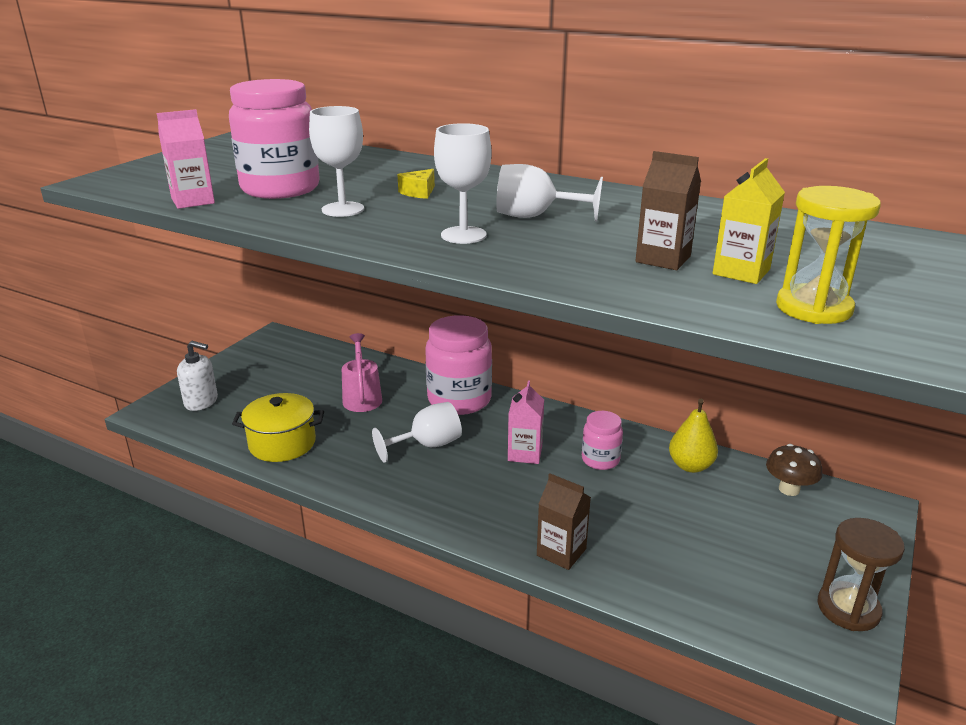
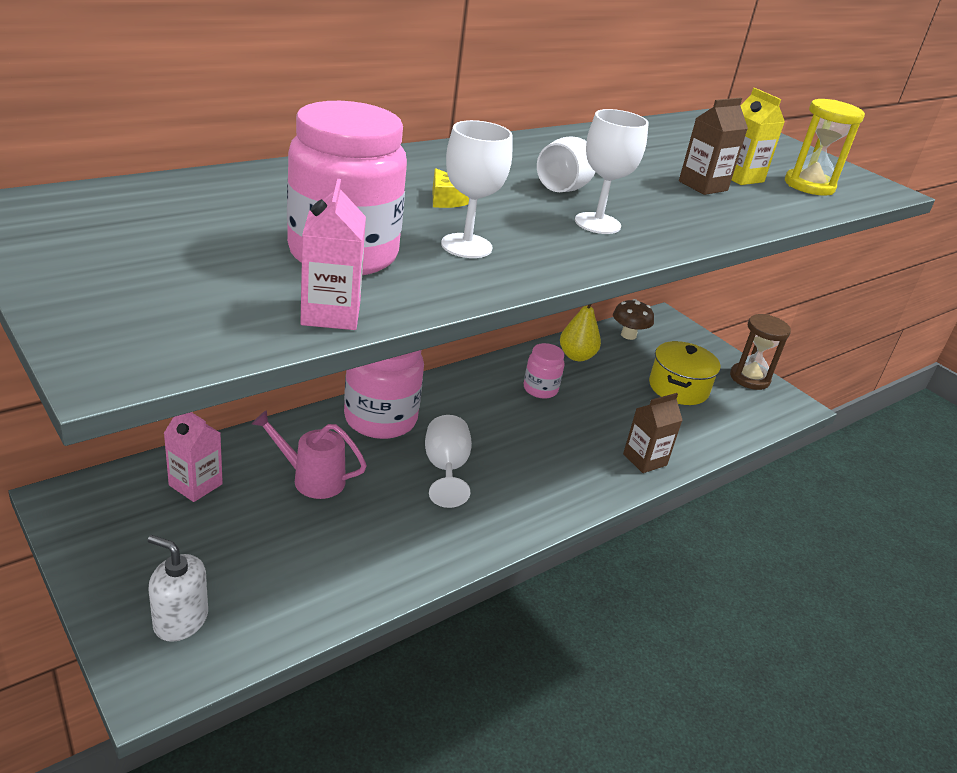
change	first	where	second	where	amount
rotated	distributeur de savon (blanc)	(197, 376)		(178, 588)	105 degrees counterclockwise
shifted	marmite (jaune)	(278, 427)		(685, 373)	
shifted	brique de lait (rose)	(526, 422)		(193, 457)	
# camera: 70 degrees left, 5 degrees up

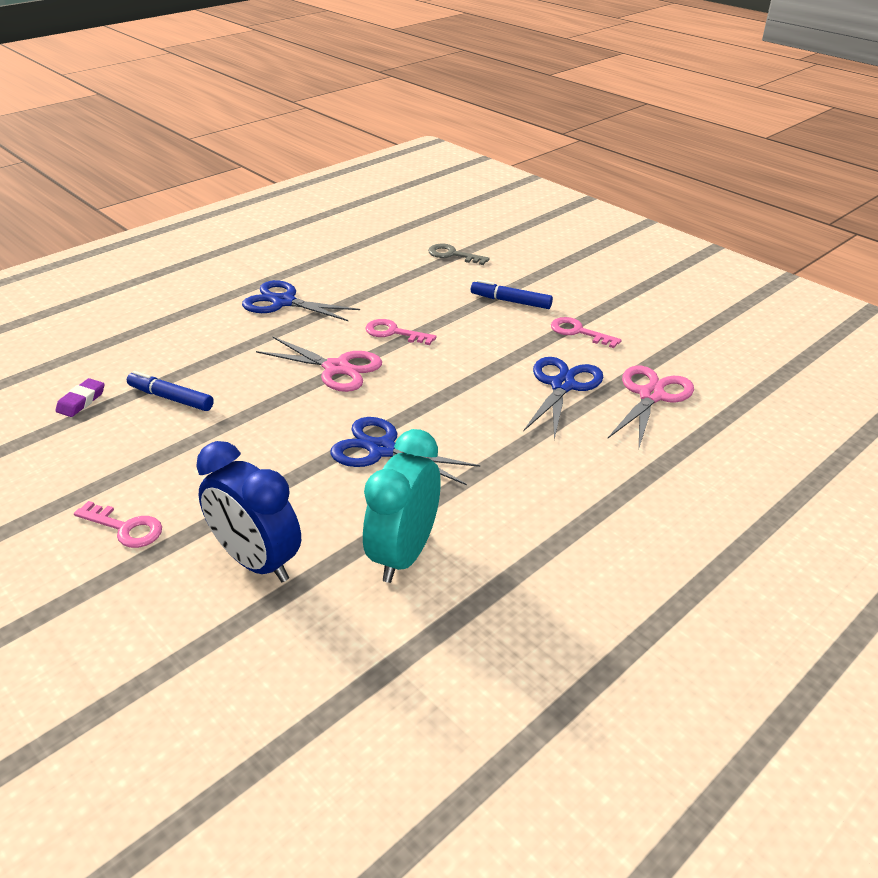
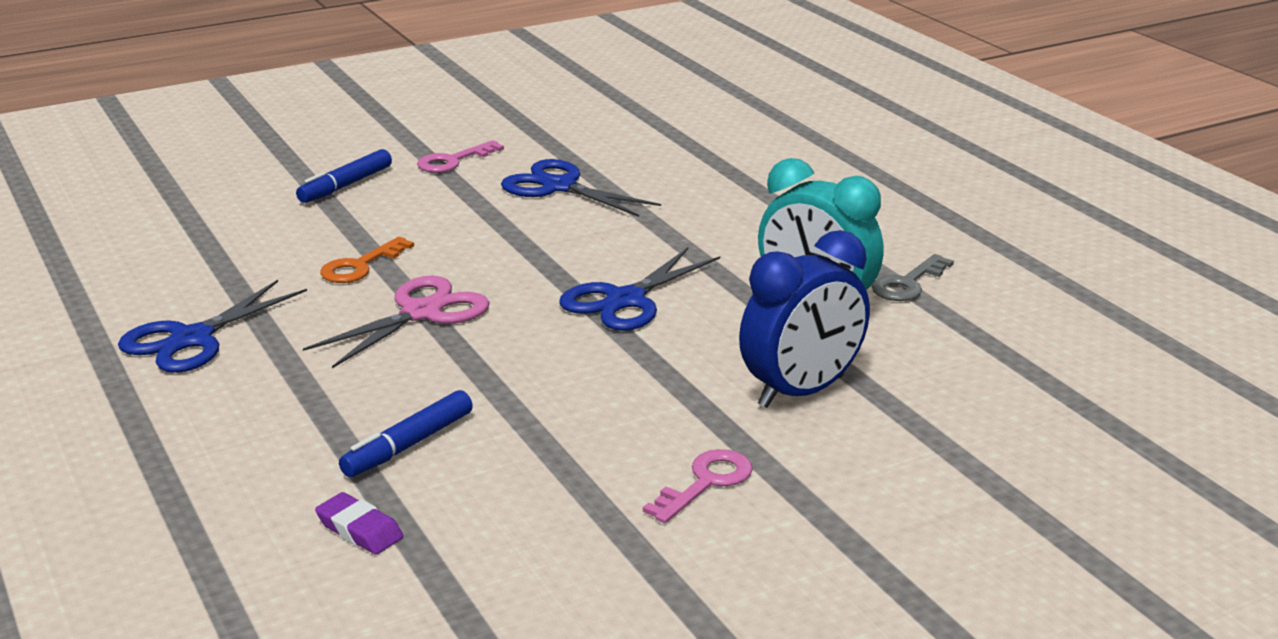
change	first	where	second	where	amount
repainted	clé (rose)	(401, 332)	clé (orange)	(367, 260)	
shifted	clé (gris)	(459, 254)		(912, 277)	
gone	ciseaux (rose)	(651, 406)			
# camera: 75 degrees left, 10 degrees down

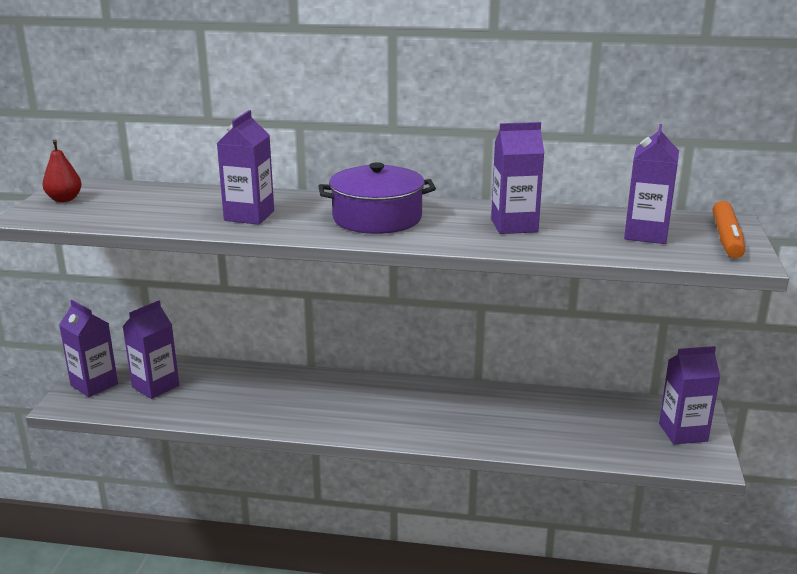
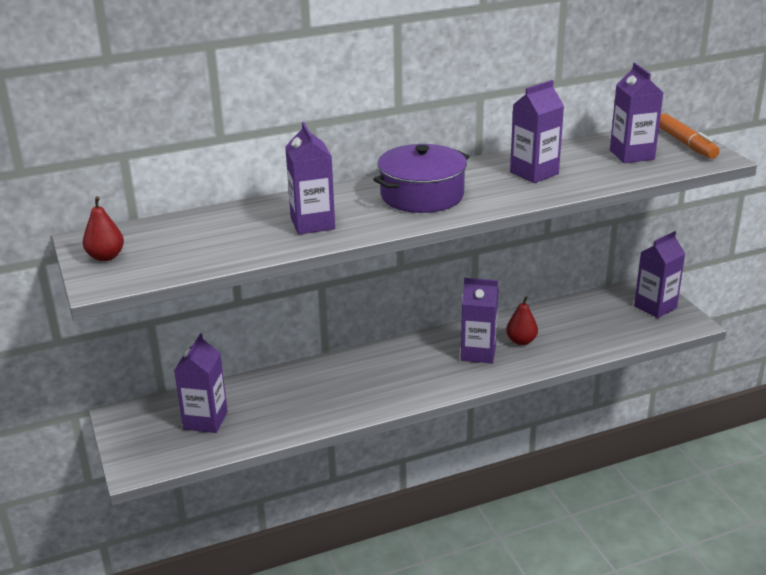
change	first	where	second	where	amount
shifted	brique de lait (violet)	(88, 348)		(480, 321)	
new			poire (rouge)	(522, 320)	
# camera: 30 degrees left, 5 degrees up

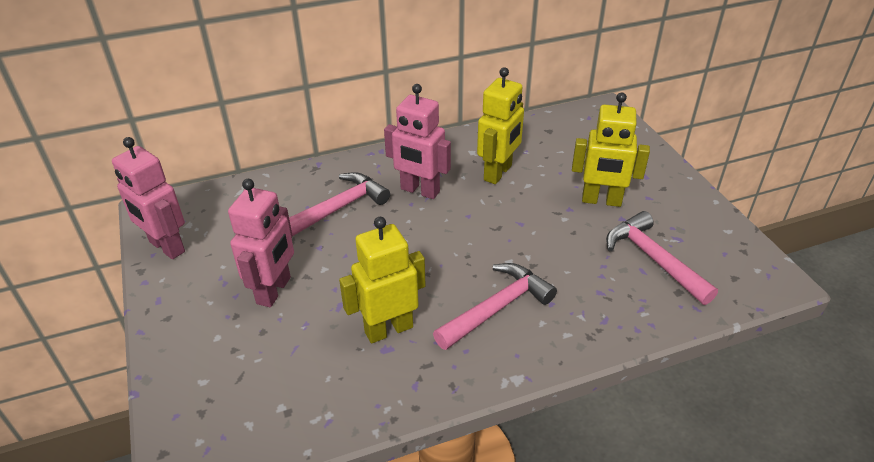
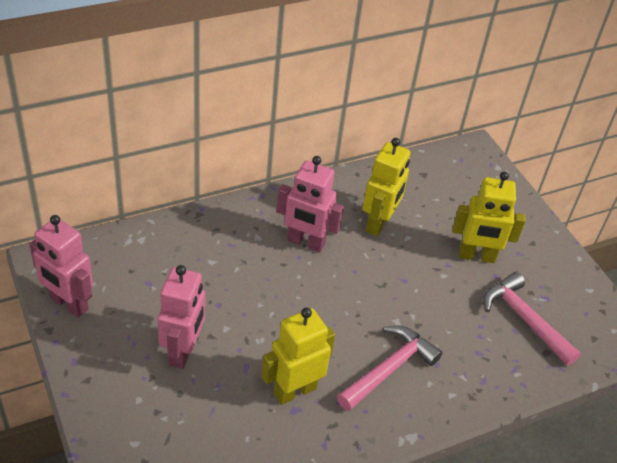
change	first	where	second	where	amount
gone	marteau (rose)	(339, 204)			
# camera: 10 degrees left, 5 degrees up

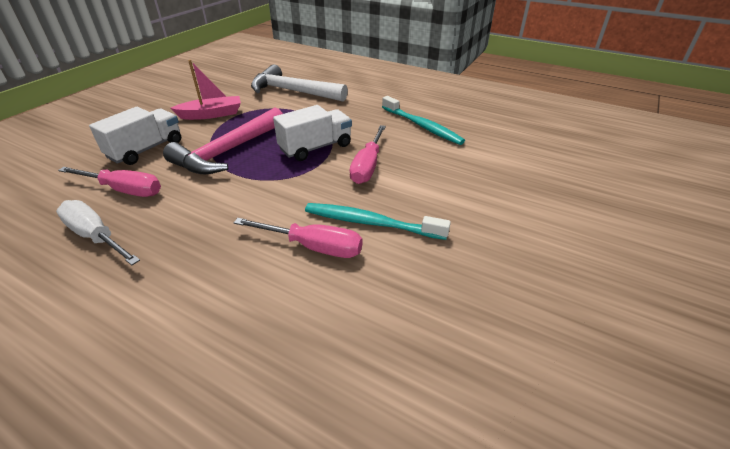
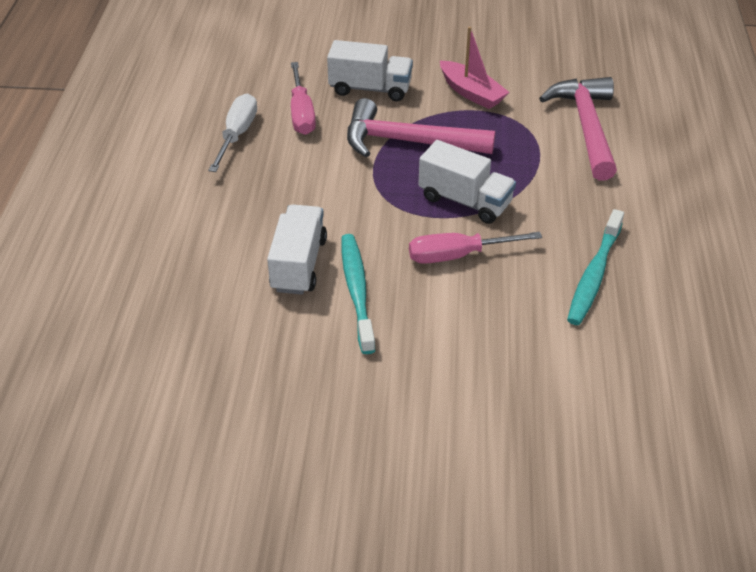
change	first	where	second	where	amount
swapped	tournevis (rose)	(298, 238)	camion (blanc)	(297, 249)	
repainted	marteau (blanc)	(299, 83)	marteau (rose)	(578, 128)	
# camera: 65 degrees right, 5 degrees up

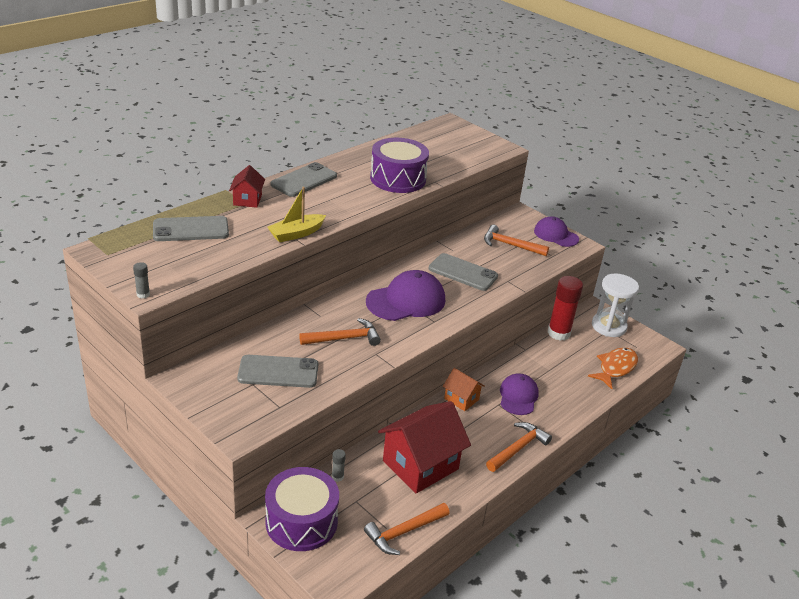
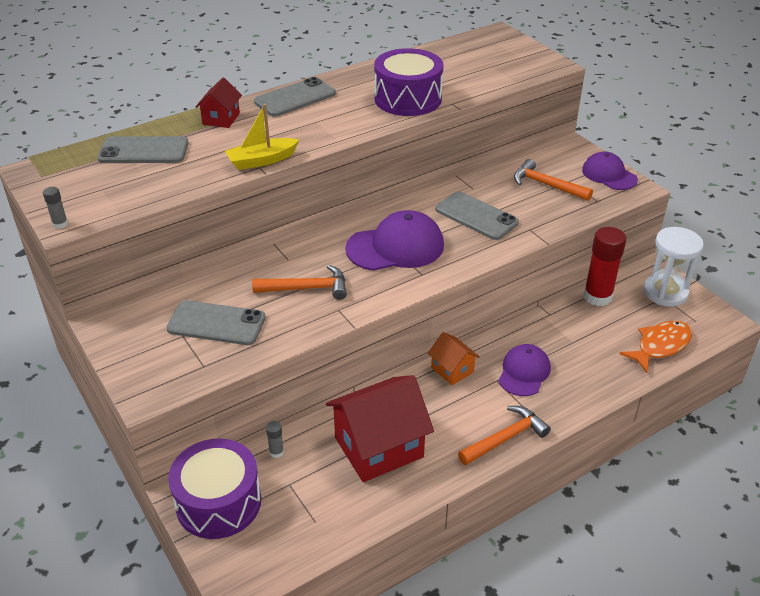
change	first	where	second	where	amount
gone	marteau (orange)	(407, 529)			
# camera: 15 degrees right, 5 degrees up

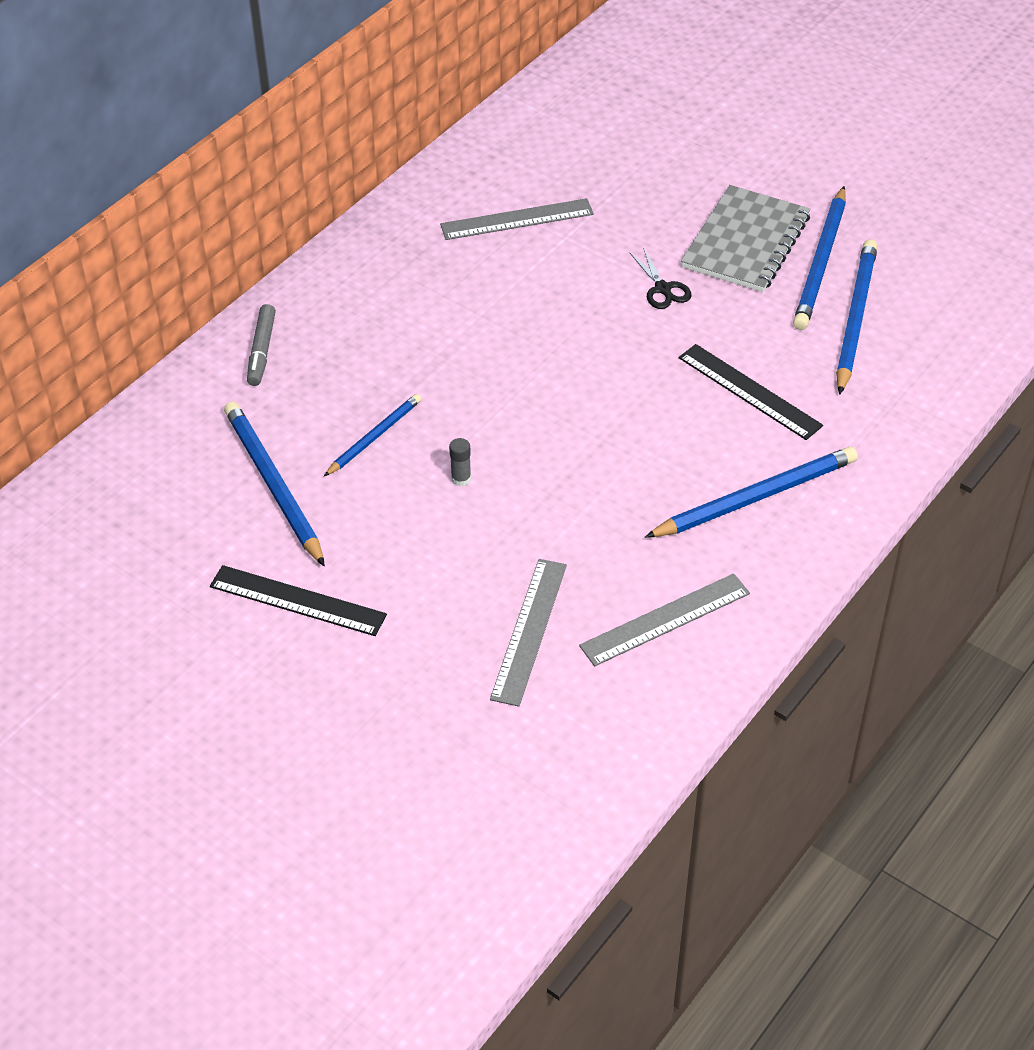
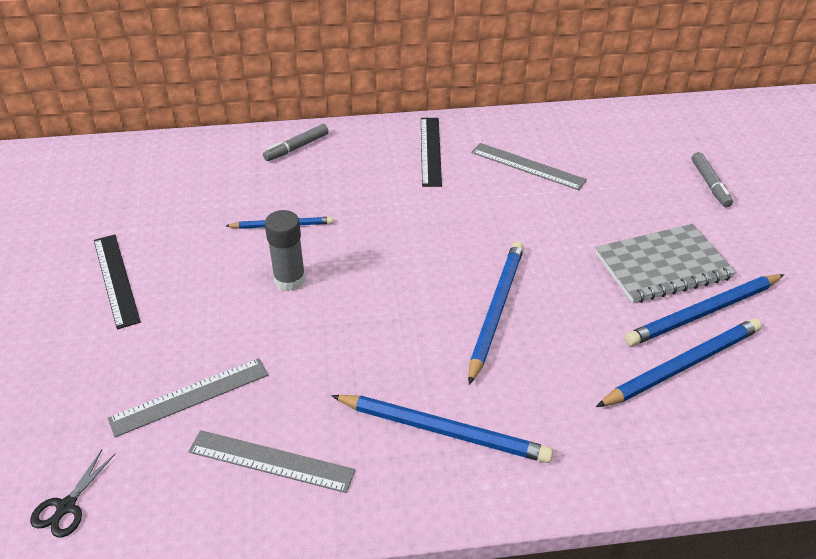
change	first	where	second	where	amount
shifted	crayon (bleu)	(274, 483)		(496, 313)	
scaled	bâton de colle (gris)	(460, 462)		(285, 250)	x1.97
shifted	ciseaux (noir)	(660, 278)		(72, 493)	
shifted	règle (noir)	(751, 392)		(431, 152)	
new			feutre (gris)	(712, 179)	
# camera: 45 degrees right, 5 degrees down

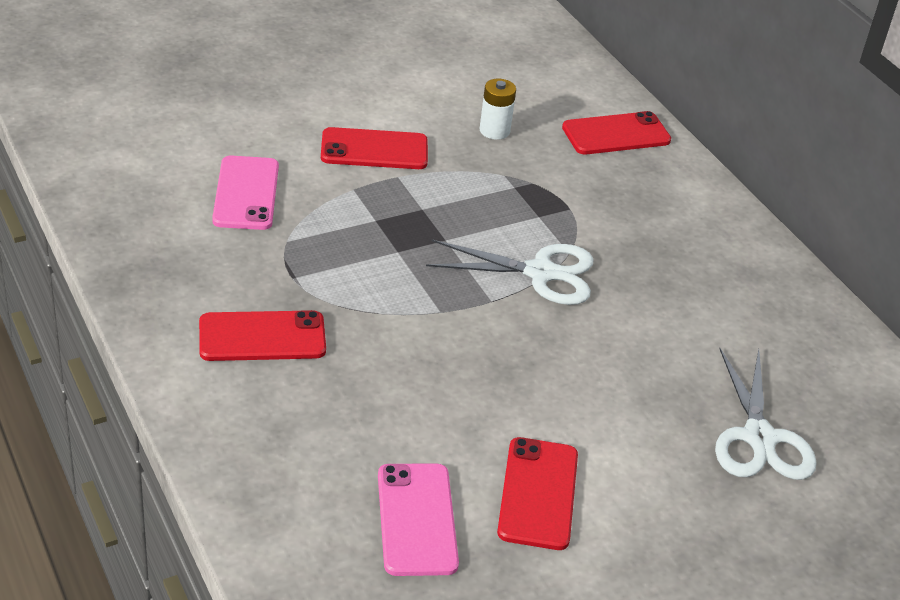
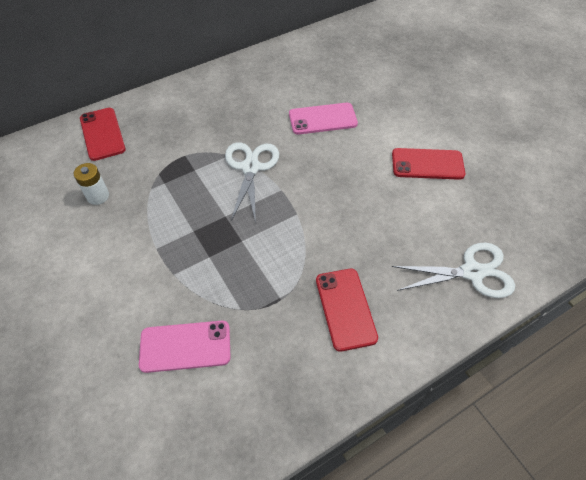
change	first	where	second	where	amount
gone	téléphone (rouge)	(374, 148)			
shifted	téléphone (rose)	(418, 519)		(323, 118)	
shifted	ciseaux (blanc)	(766, 414)		(453, 270)	
# camera: 90 degrees left, 15 degrees up

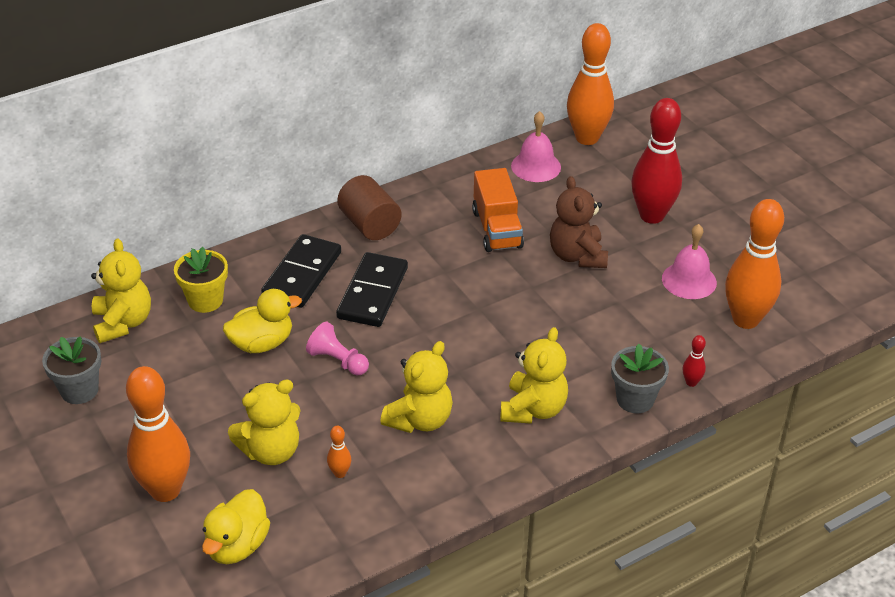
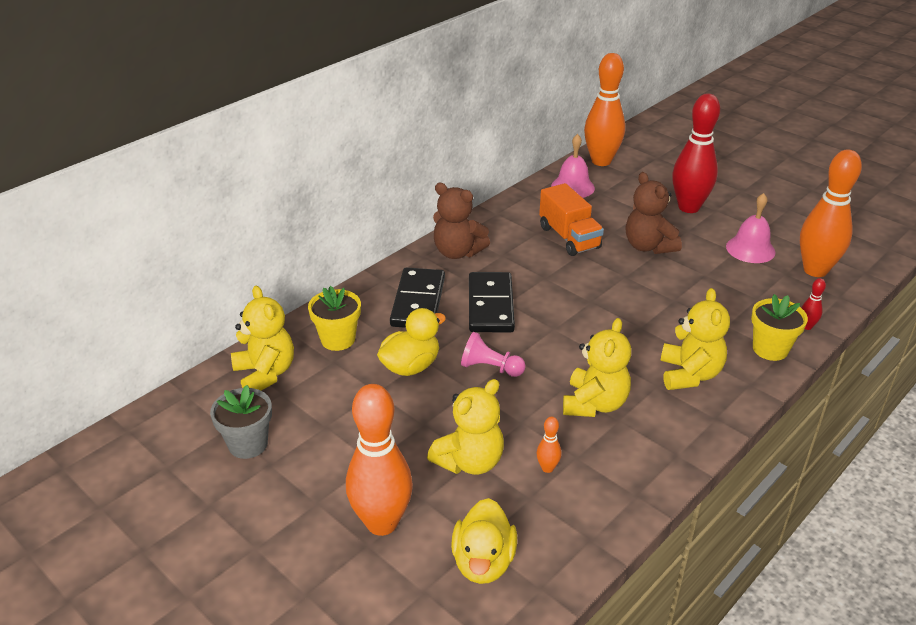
change	first	where	second	where	amount
swapped	cylindre (marron)	(369, 207)	ours en peluche (marron)	(461, 221)	
repainted	pot de fleurs (gris)	(640, 379)	pot de fleurs (jaune)	(779, 327)	
# camera: 15 degrees left, 5 degrees down

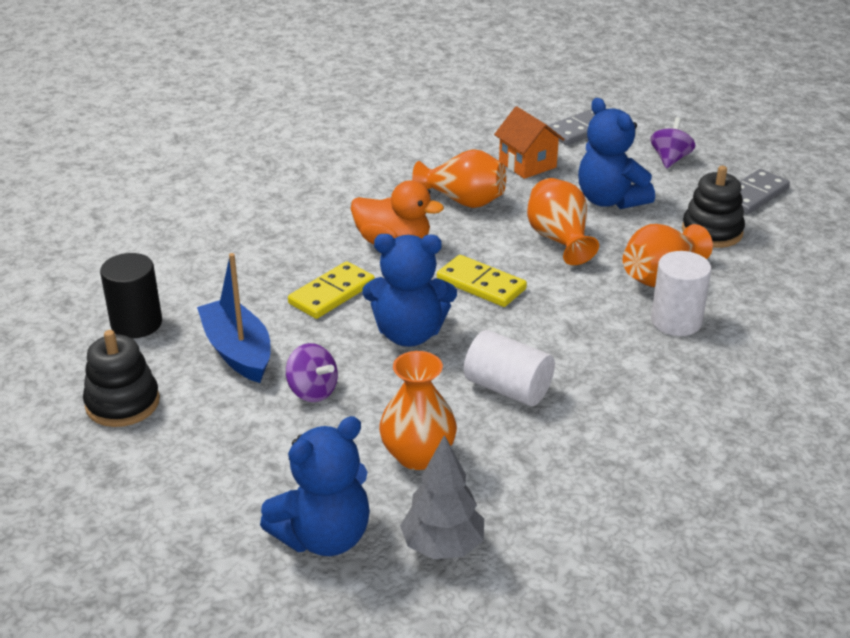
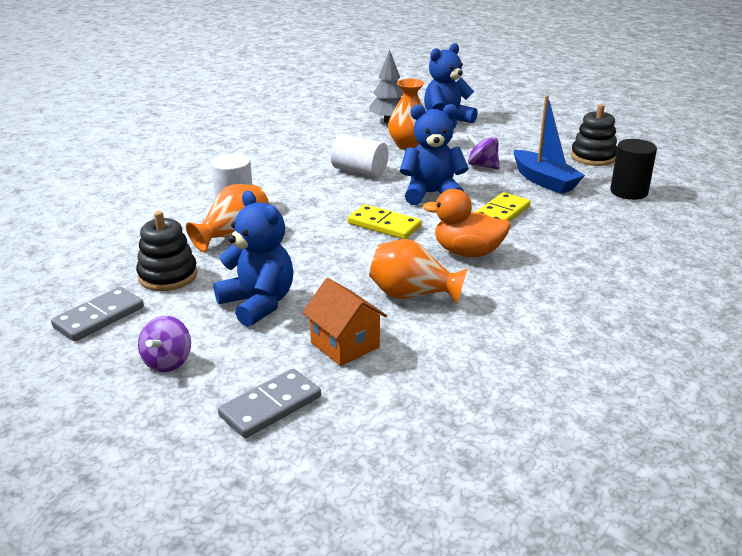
change	first	where	second	where	amount
gone	vase (orange)	(563, 221)			
# camera: 175 degrees right, 5 degrees down

